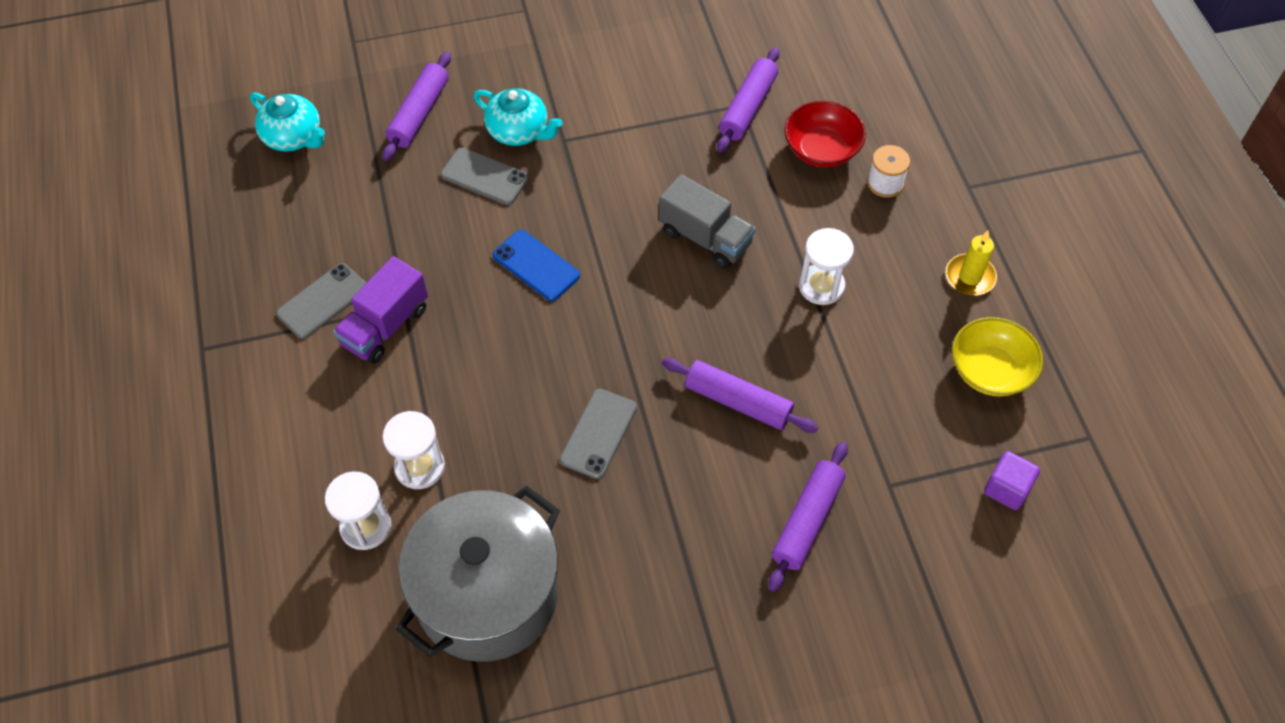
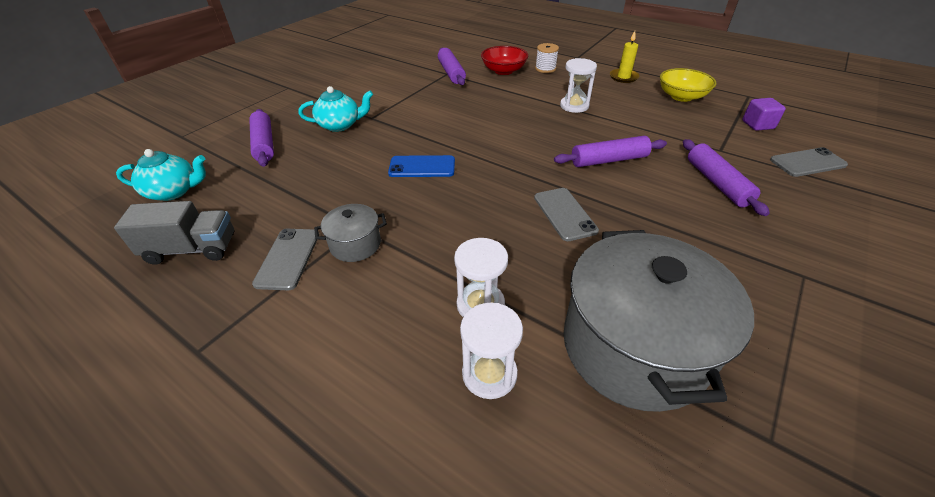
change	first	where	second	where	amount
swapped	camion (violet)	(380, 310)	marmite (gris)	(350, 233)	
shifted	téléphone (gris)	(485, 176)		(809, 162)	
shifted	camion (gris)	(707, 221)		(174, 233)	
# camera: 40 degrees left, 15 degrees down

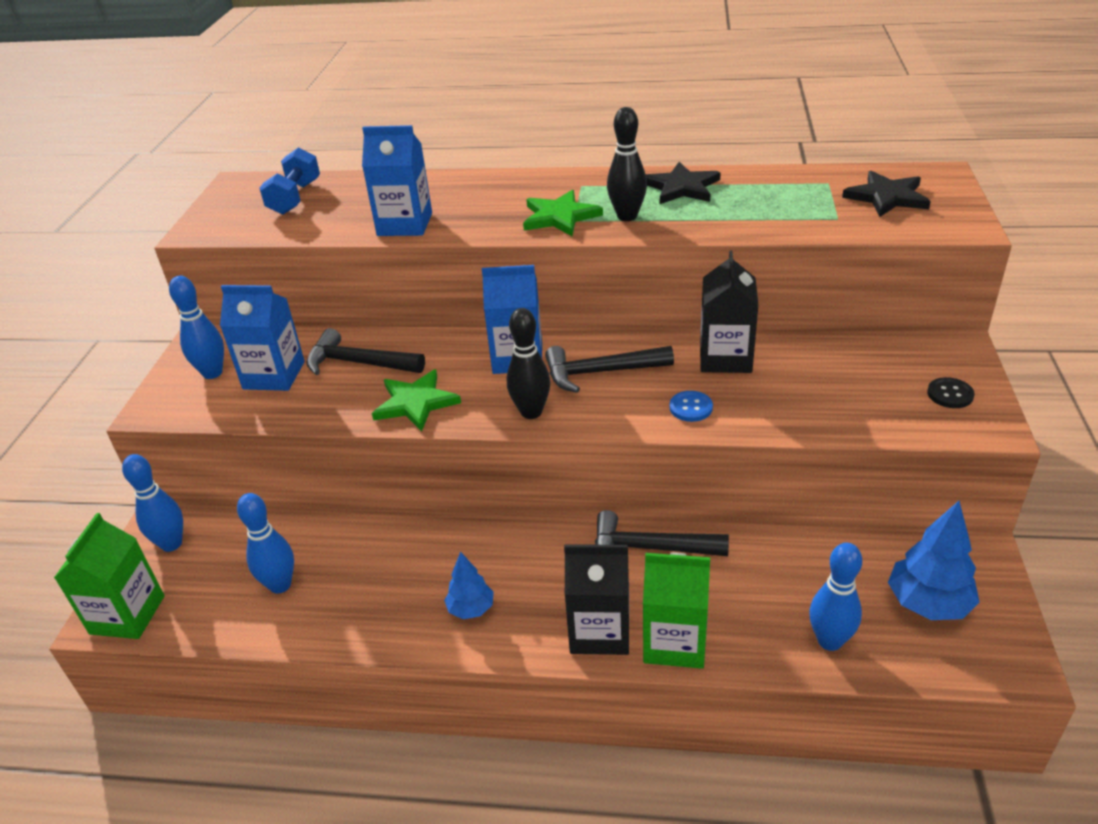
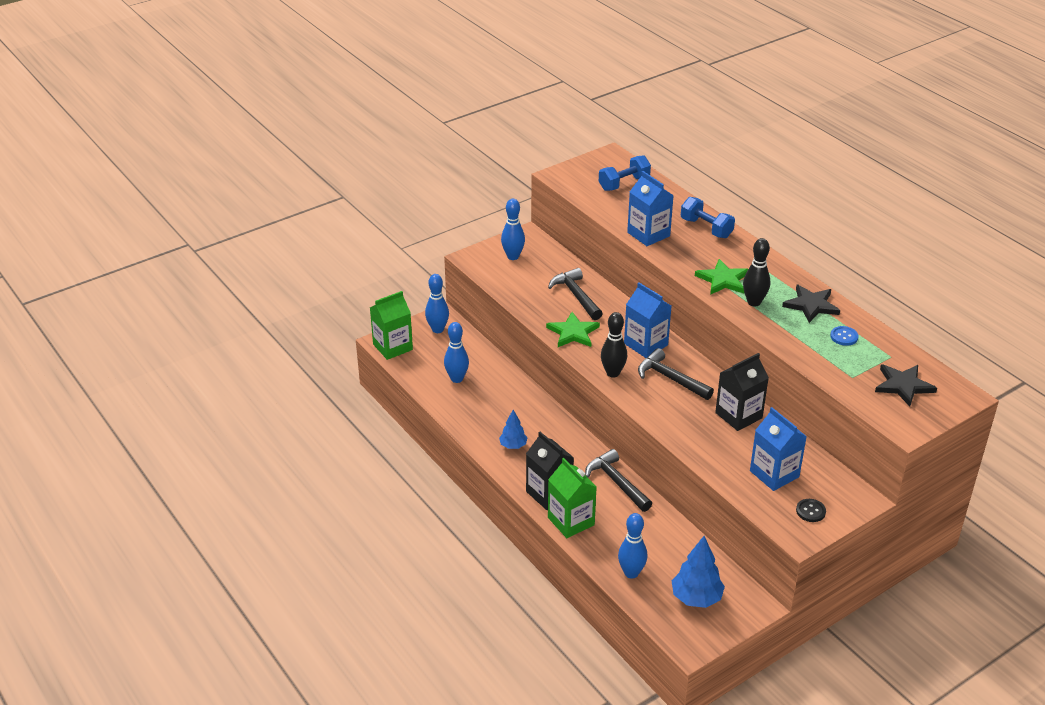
change	first	where	second	where	amount
shifted	brique de lait (bleu)	(262, 338)		(778, 449)	
shifted	bouton (bleu)	(691, 406)		(844, 336)	
new			haltère (bleu)	(708, 217)	
# camera: 45 degrees right, 0 degrees up

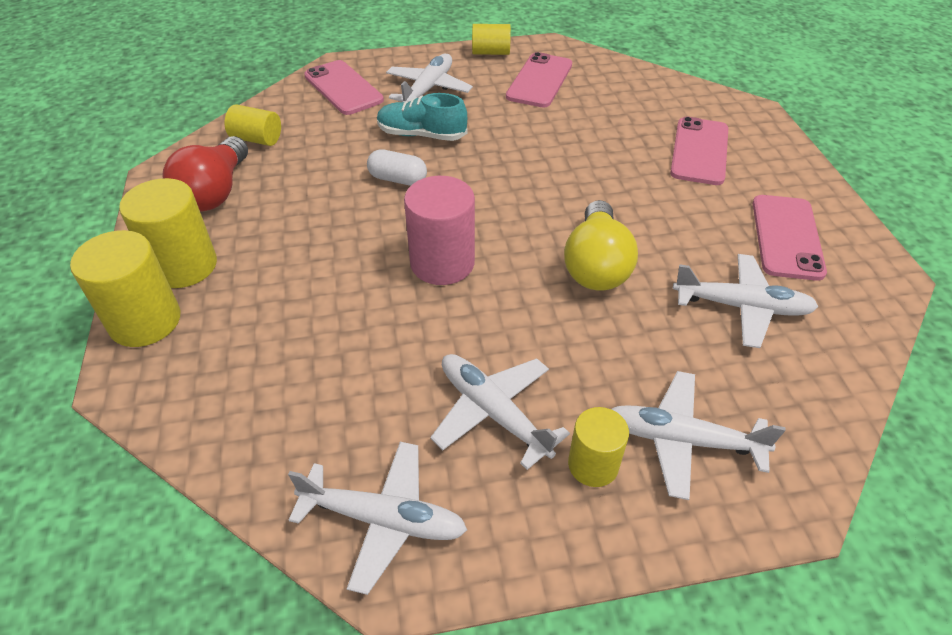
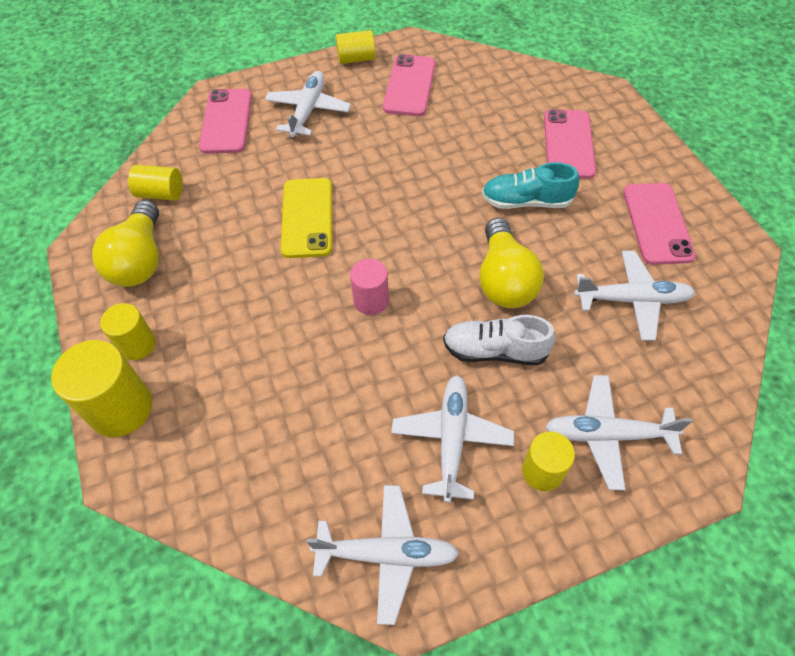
change	first	where	second	where	amount
scaled	cylindre (jaune)	(168, 233)		(128, 331)	x0.62
repainted	ampoule (rouge)	(205, 174)	ampoule (jaune)	(125, 243)	
rotated	téléphone (rose)	(344, 87)		(225, 121)	45 degrees clockwise
swapped	gélule (blanc)	(397, 167)	téléphone (jaune)	(306, 218)	
shifted	chaussure (turquoise)	(422, 117)		(530, 185)	
scaled	cylindre (rose)	(439, 230)		(369, 287)	x0.62
rotated	avion (blanc)	(500, 412)		(452, 439)	60 degrees clockwise
new			chaussure (blanc)	(499, 340)	
# camera: 10 degrees left, 10 degrees up

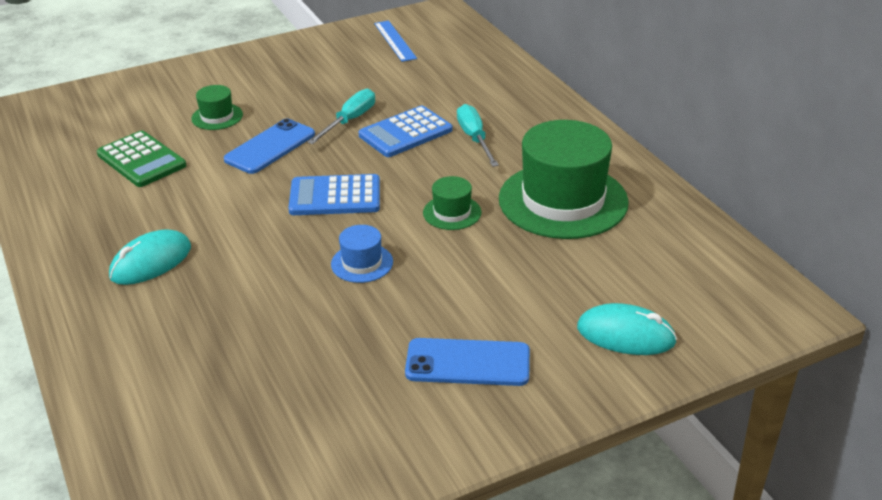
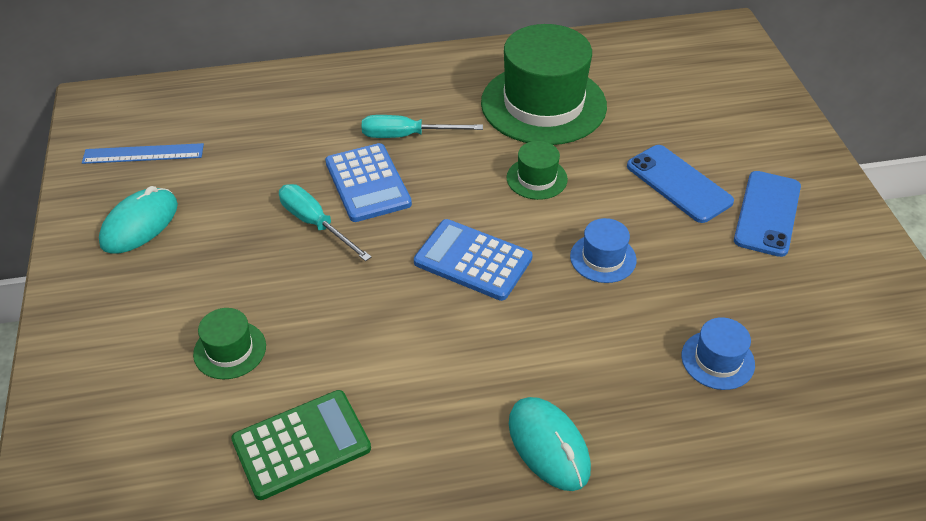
change	first	where	second	where	amount
shifted	téléphone (bleu)	(269, 146)		(680, 184)	
rotated	calculatrice (bleu)	(334, 194)		(473, 260)	105 degrees clockwise
shifted	souris (turquoise)	(627, 329)		(138, 220)	
new			chapeau (bleu)	(718, 353)	
# camera: 75 degrees left, 10 degrees up

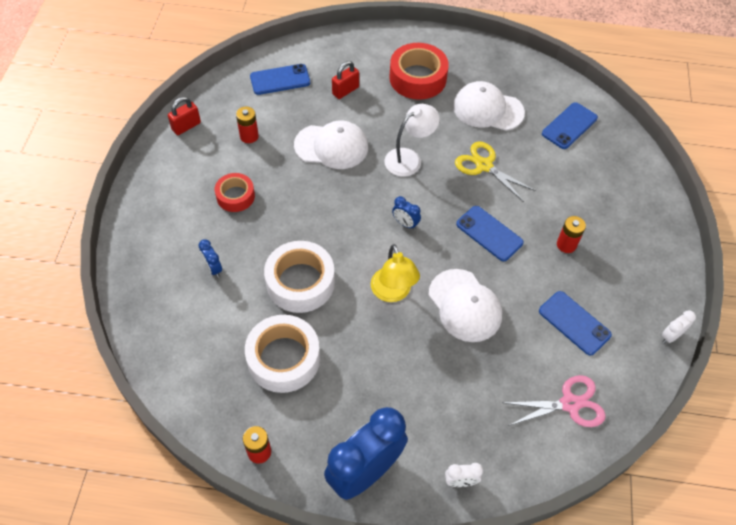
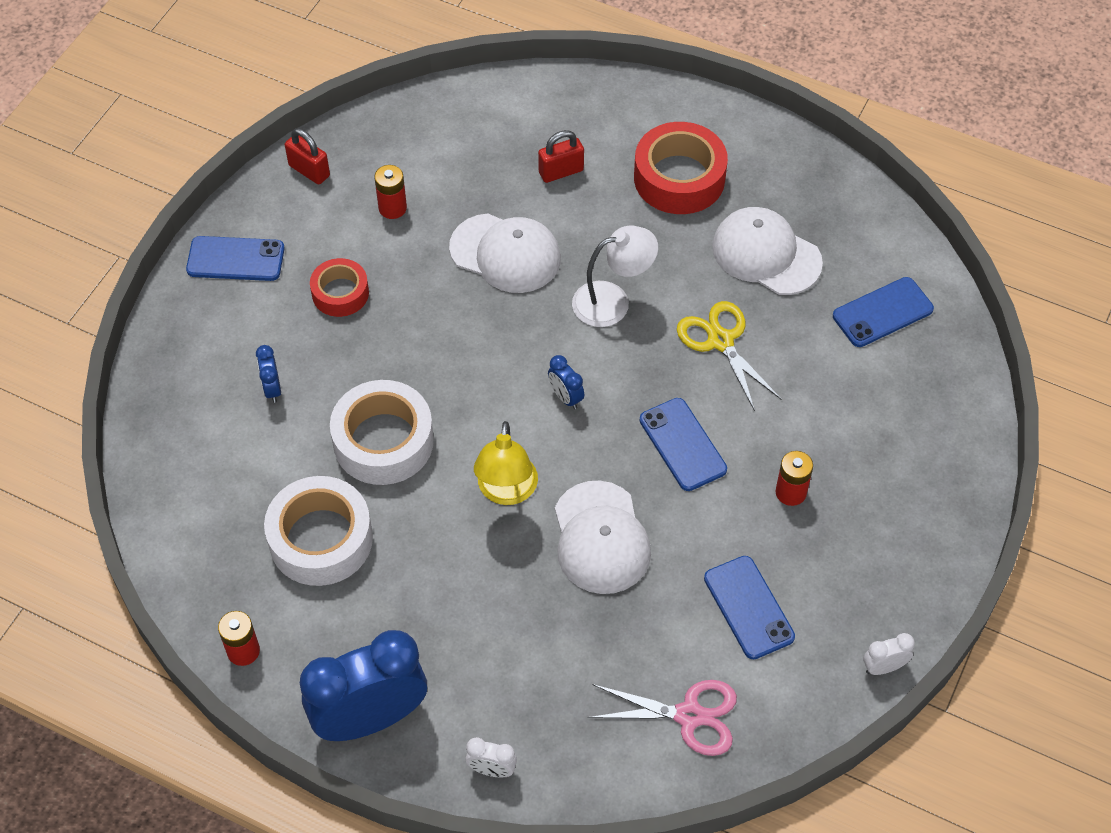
change	first	where	second	where	amount
rotated	cadenas (rouge)	(184, 116)		(307, 156)	60 degrees clockwise
shifted	téléphone (bleu)	(280, 79)		(235, 258)	
# camera: 20 degrees right, 0 degrees up

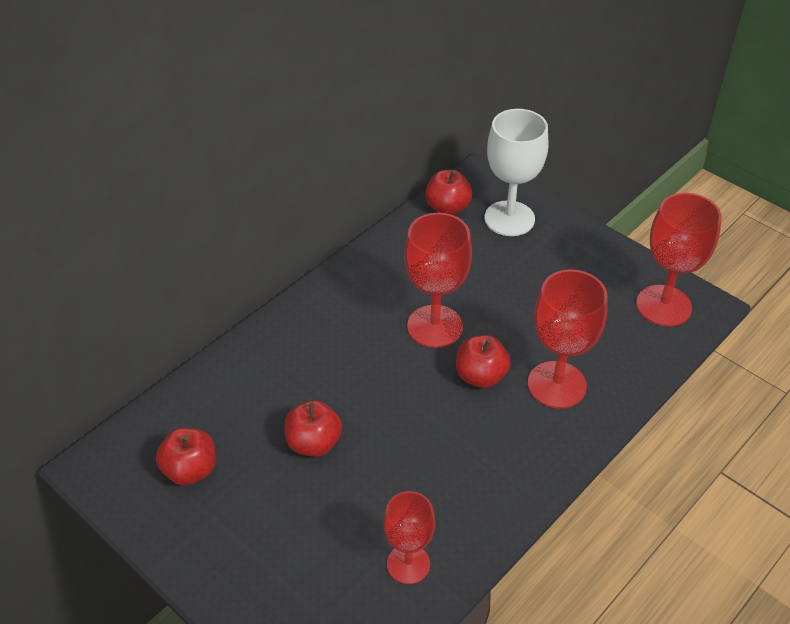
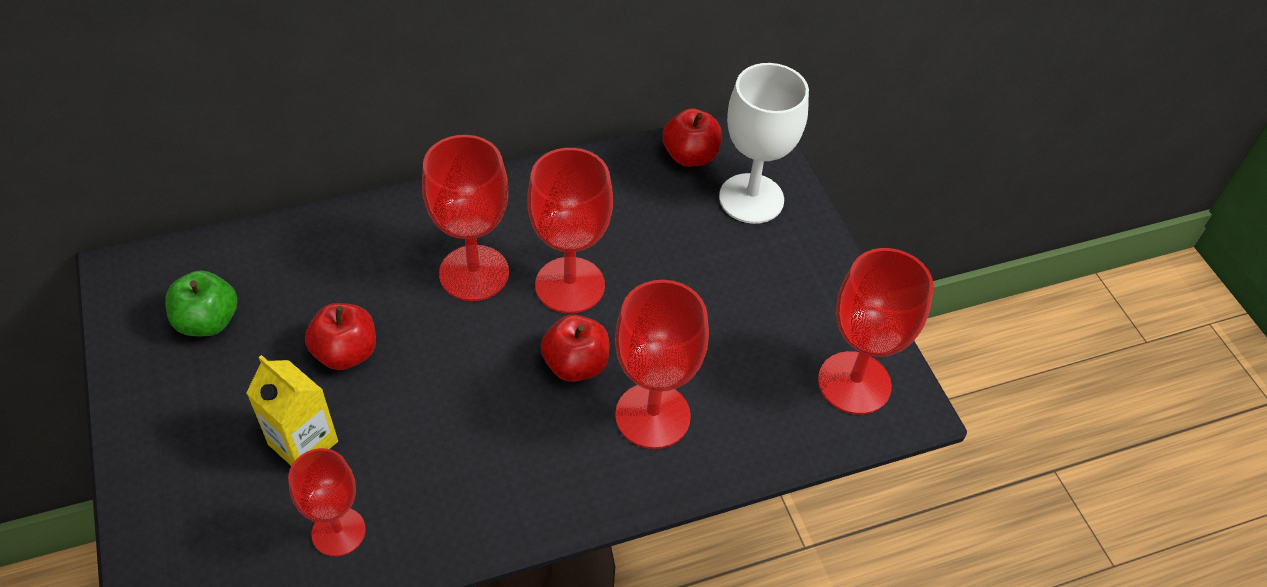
change	first	where	second	where	amount
repainted	pomme (rouge)	(186, 456)	pomme (vert)	(201, 303)	
new			brique de lait (jaune)	(292, 410)	
new			verre à pied (rouge)	(465, 218)	
# camera: 25 degrees right, 5 degrees up

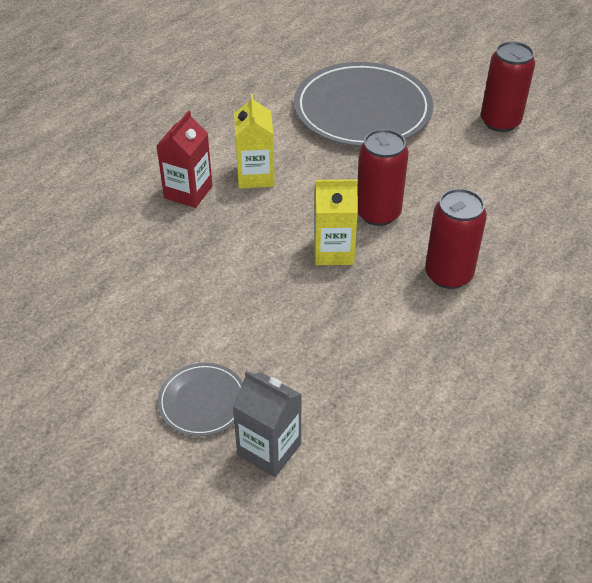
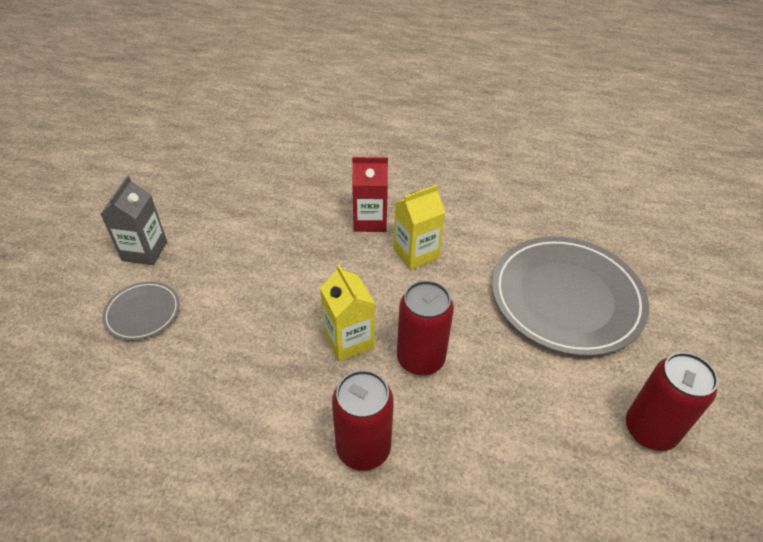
change	first	where	second	where	amount
shifted	brique de lait (gris)	(267, 423)		(134, 220)	
# camera: 65 degrees right, 0 degrees up

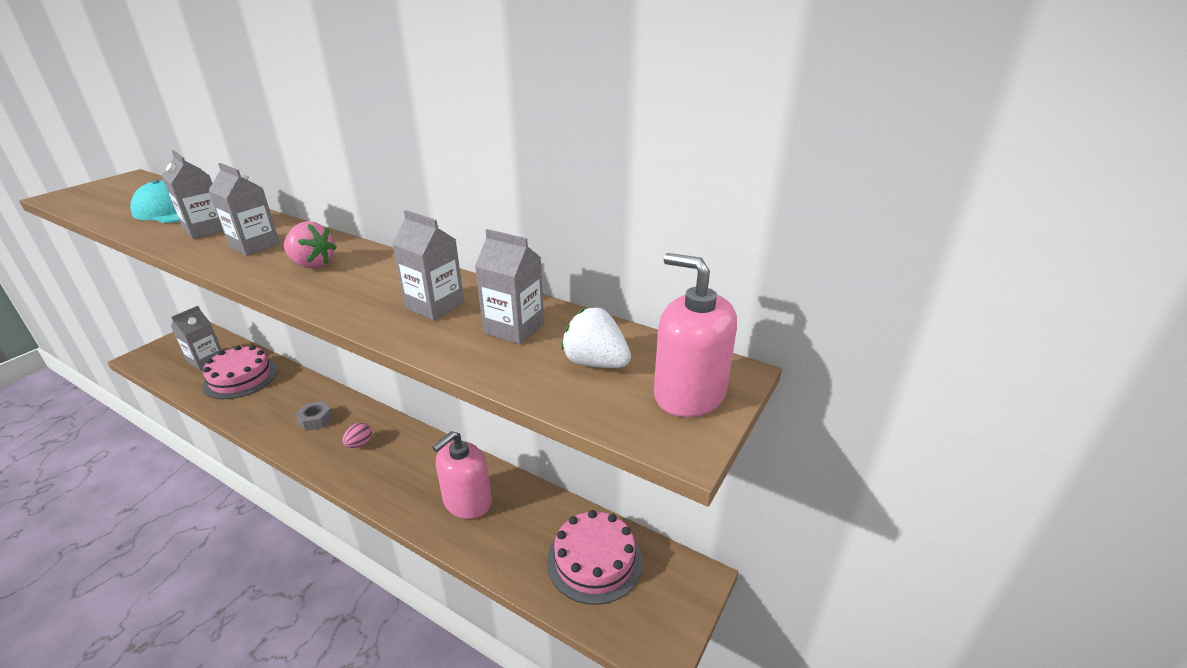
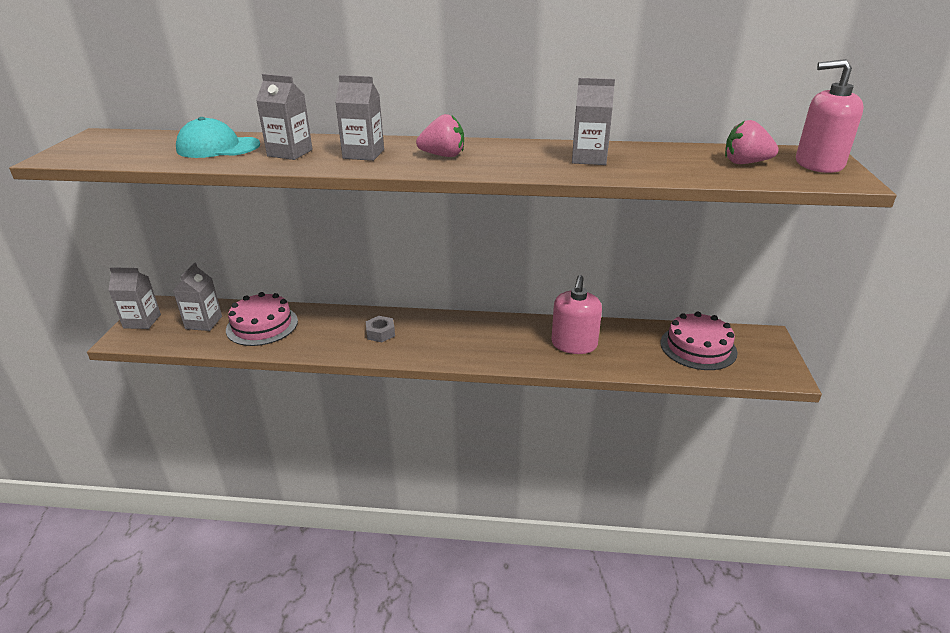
change	first	where	second	where	amount
gone	œuf (rose)	(357, 435)			
shifted	brique de lait (gris)	(509, 287)		(134, 298)	
repainted	fraise (blanc)	(596, 338)	fraise (rose)	(752, 142)	
# camera: 25 degrees left, 0 degrees up

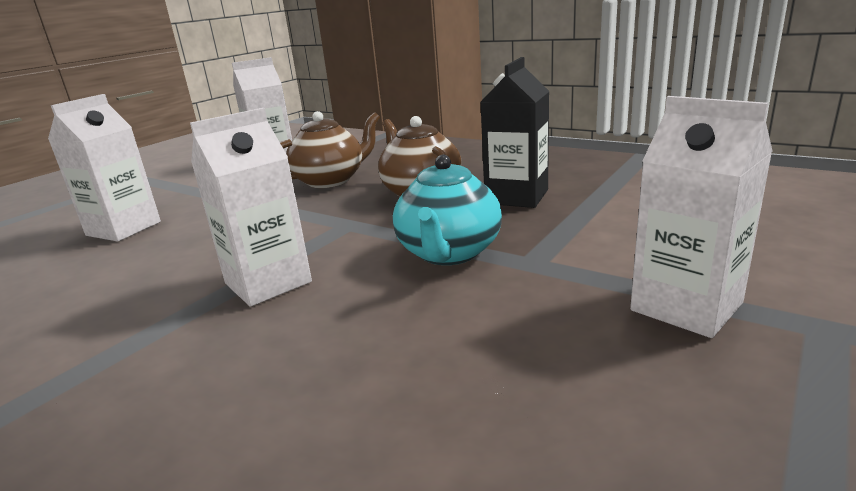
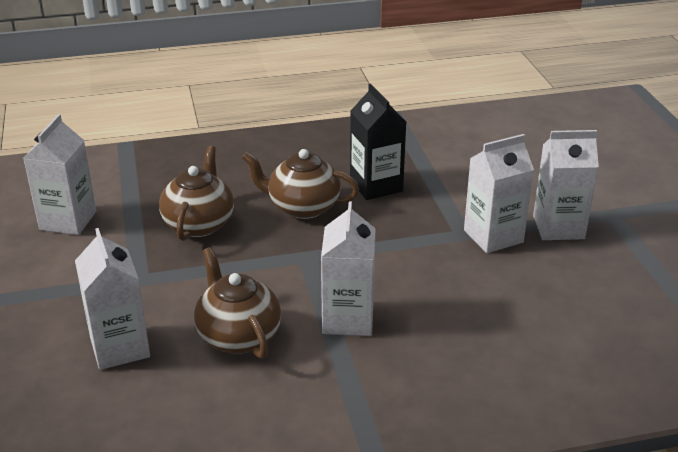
change	first	where	second	where	amount
gone	théière (turquoise)	(447, 210)			
new			théière (marron)	(237, 303)	
new			brique de lait (blanc)	(499, 193)	
# camera: 50 degrees left, 10 degrees up

